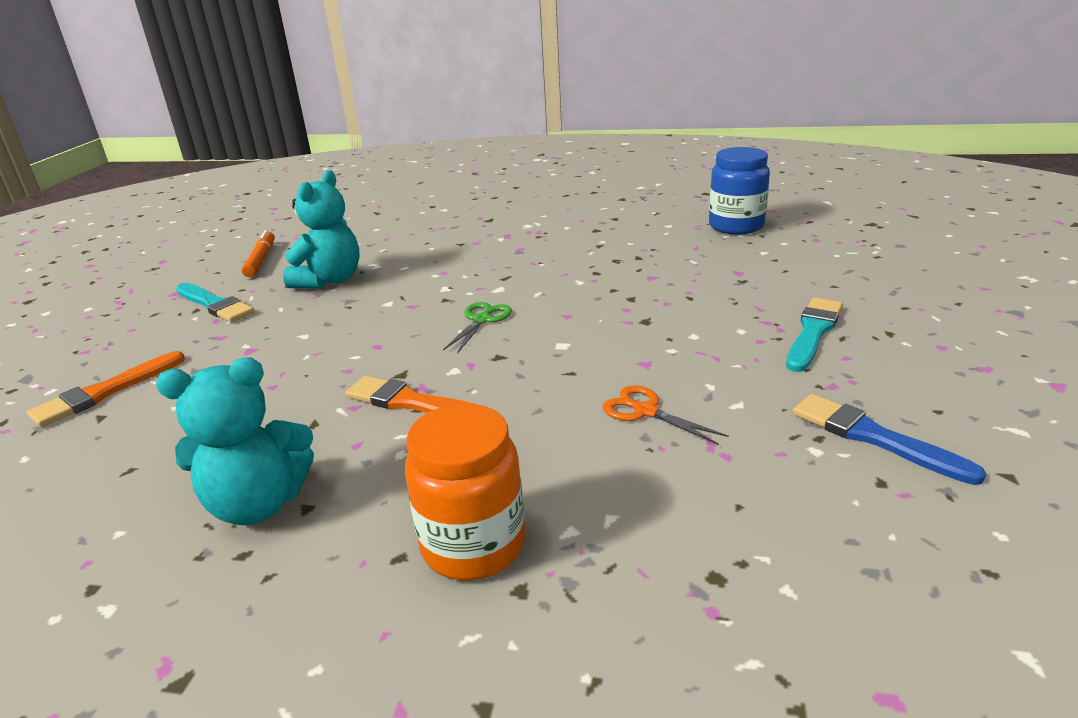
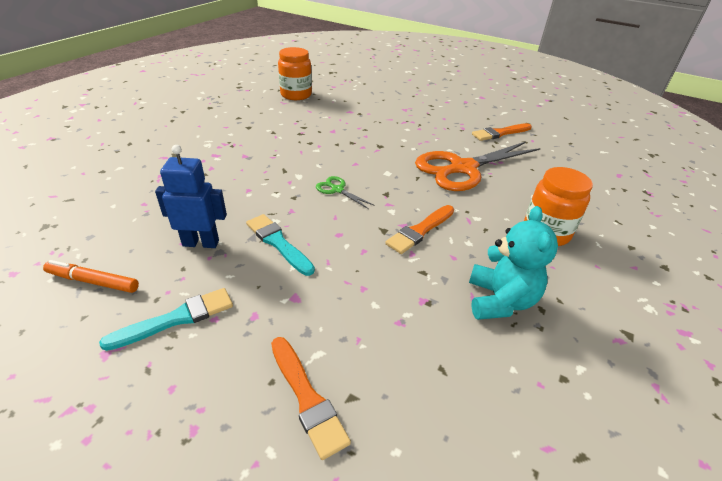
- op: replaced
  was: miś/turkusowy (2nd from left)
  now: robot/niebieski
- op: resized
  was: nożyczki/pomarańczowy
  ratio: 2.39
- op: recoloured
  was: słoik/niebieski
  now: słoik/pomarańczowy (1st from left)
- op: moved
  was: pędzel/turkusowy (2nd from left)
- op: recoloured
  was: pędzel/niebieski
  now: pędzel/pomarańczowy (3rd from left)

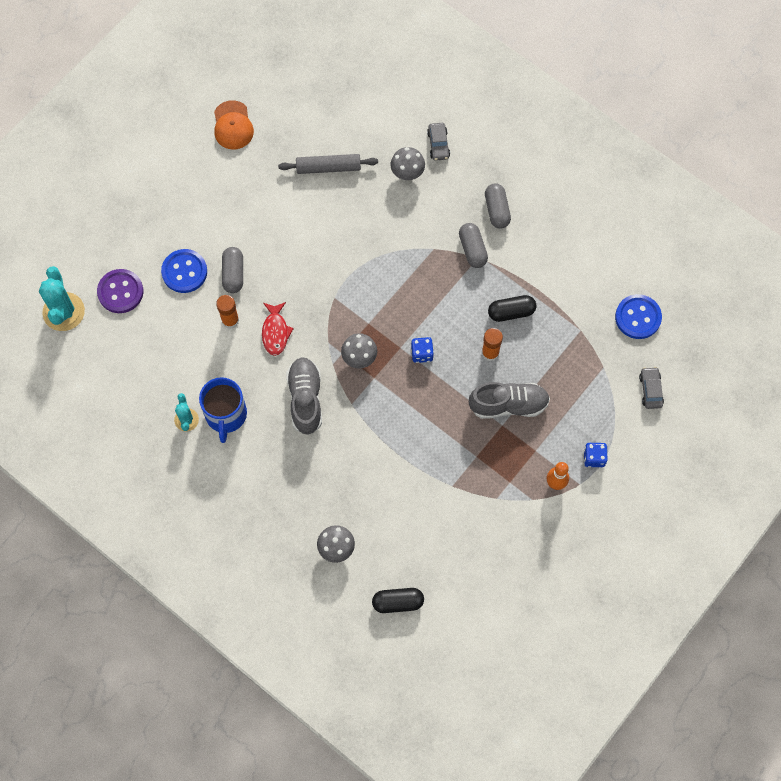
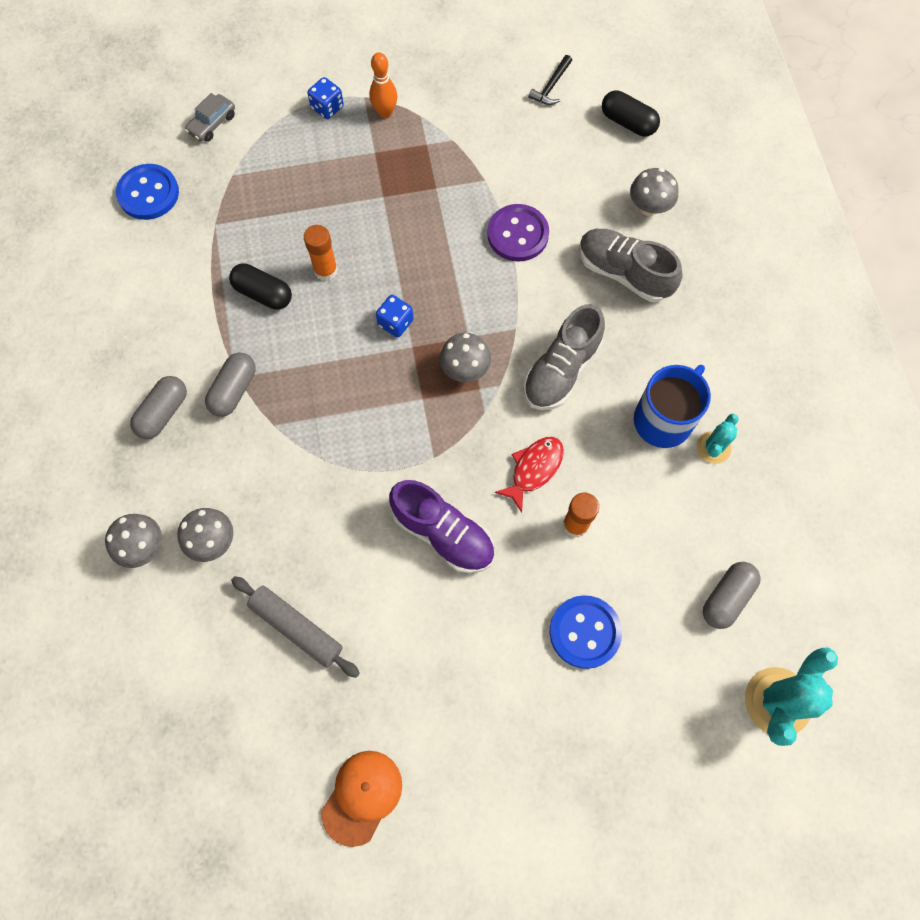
- op: moved
  was: guzik/fioletowy
- op: moved
  was: kapsułka/szary (1st from left in the first image)
  now: kapsułka/szary (3rd from left)
- op: replaced
  was: samochód/szary (1st from left)
  now: grzyb/szary (1st from left)
- op: moved
  was: but/szary (2nd from left)
- op: added
  now: but/fioletowy
- op: added
  now: młotek/czarny

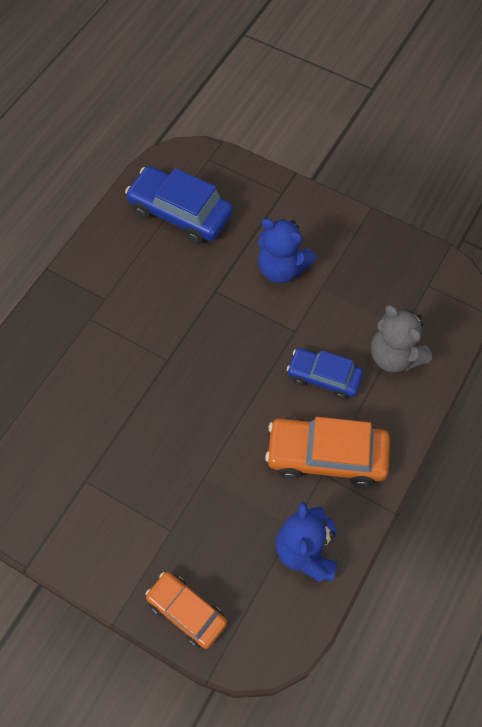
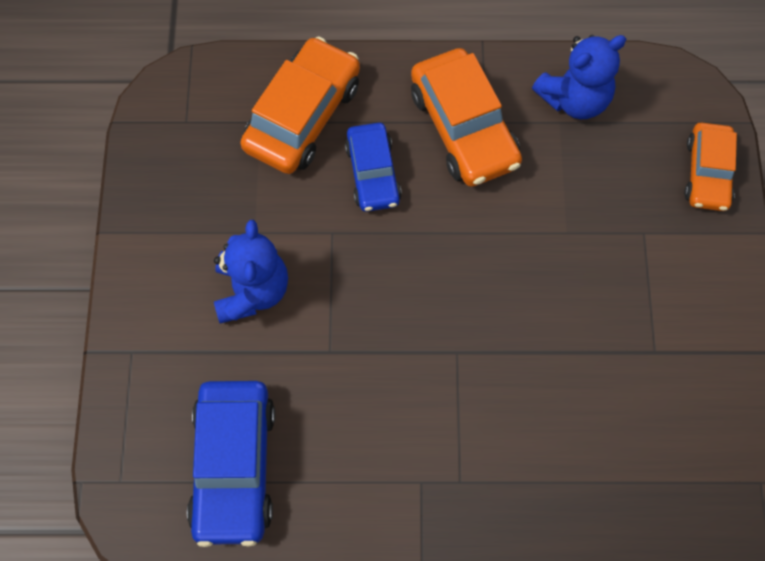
- op: replaced
  was: miś/szary
  now: samochód/pomarańczowy (1st from left)

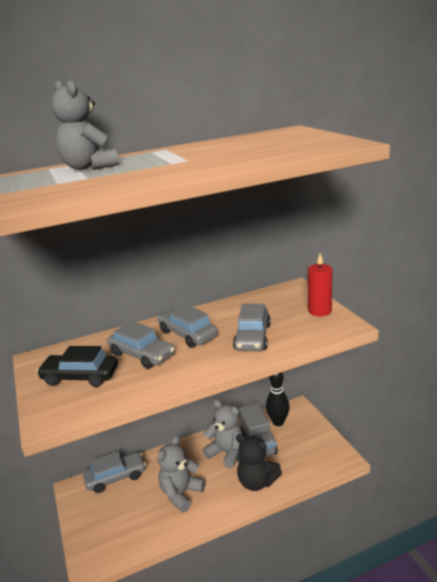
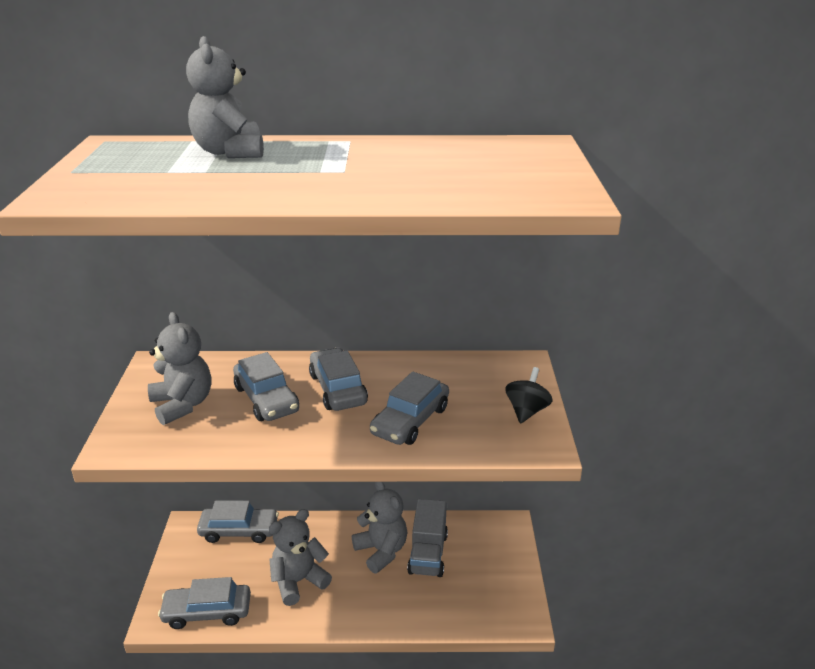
- op: replaced
  was: samochód/czarny
  now: miś/szary (1st from left)
- op: removed
  was: miś/czarny
- op: removed
  was: kręgiel/czarny
- op: replaced
  was: świeca/czerwony
  now: bączek/czarny
- op: added
  now: samochód/szary (1st from left)

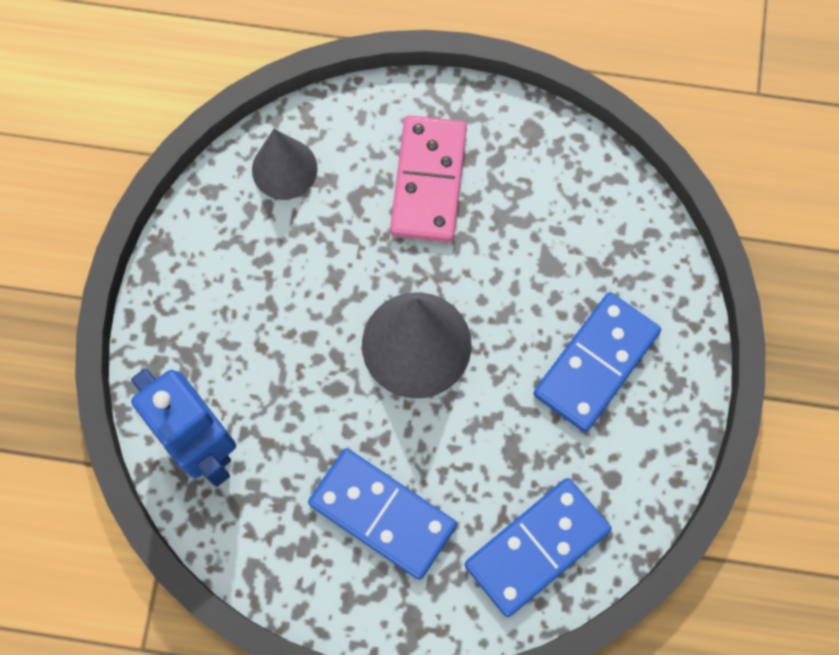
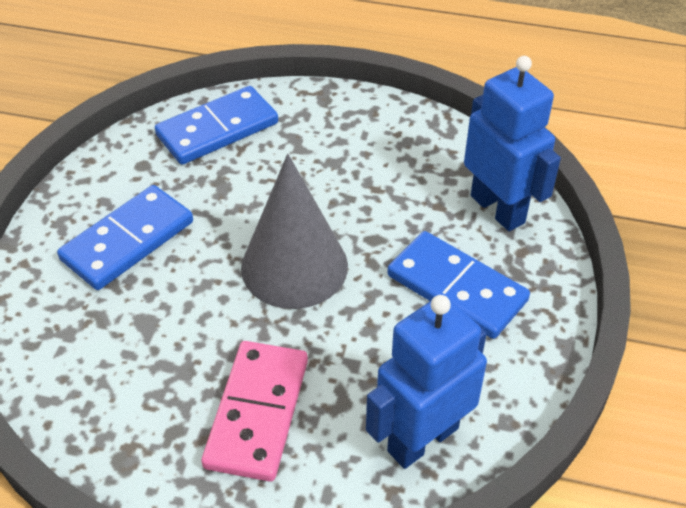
- op: replaced
  was: stożek/szary (1st from left)
  now: robot/niebieski (1st from left)
- op: moved
  was: kostka domina/niebieski (1st from left in the first image)
  now: kostka domina/niebieski (3rd from left)

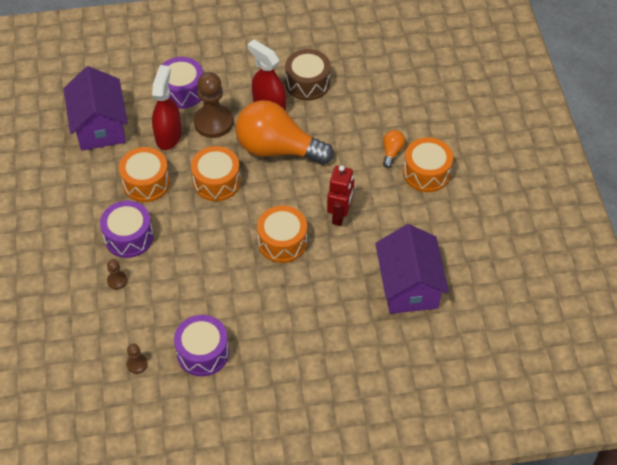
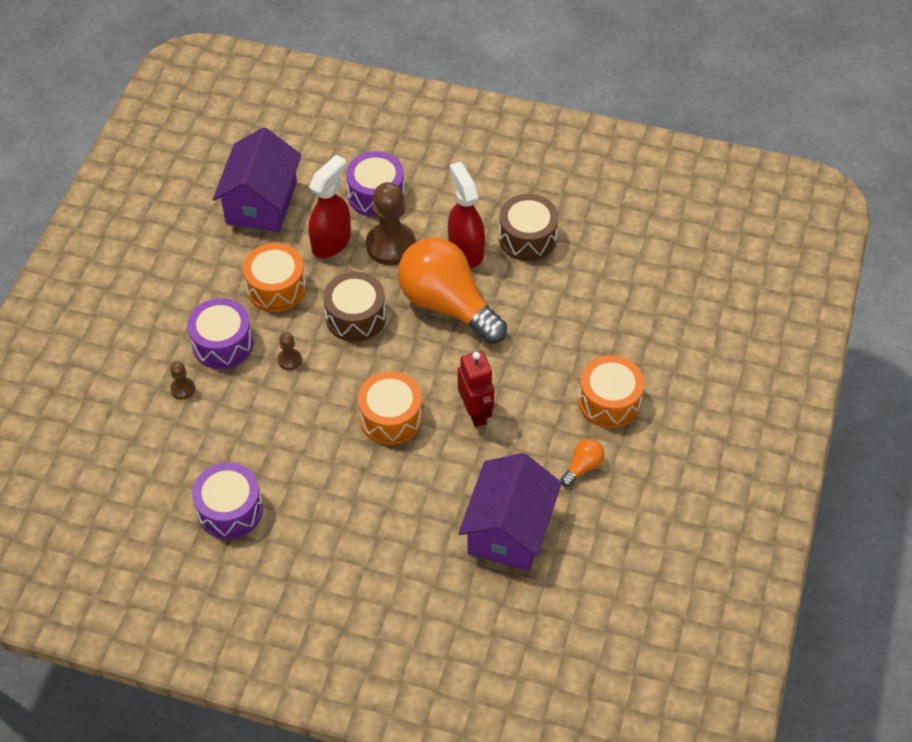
- op: moved
  was: pionek/brązowy (2nd from left)
- op: recoloured
  was: bęben/pomarańczowy (2nd from left)
  now: bęben/brązowy (1st from left)
- op: turned
  was: robot/czerwony
  clockwise: -60
- op: moved
  was: żarówka/pomarańczowy (2nd from left)

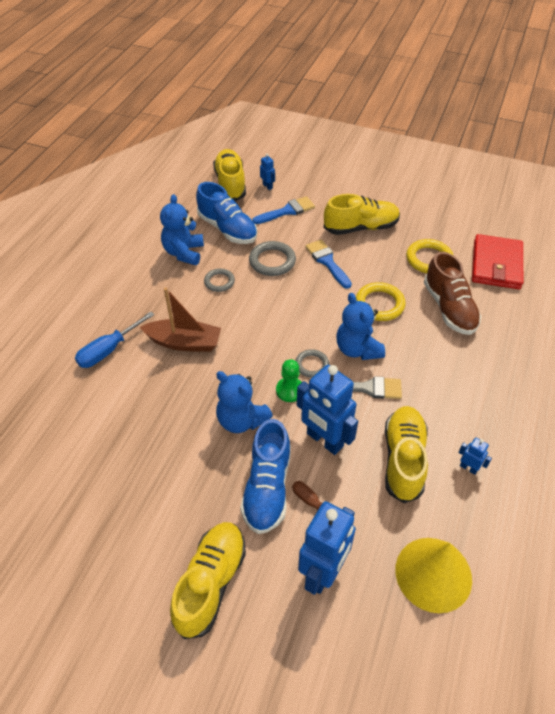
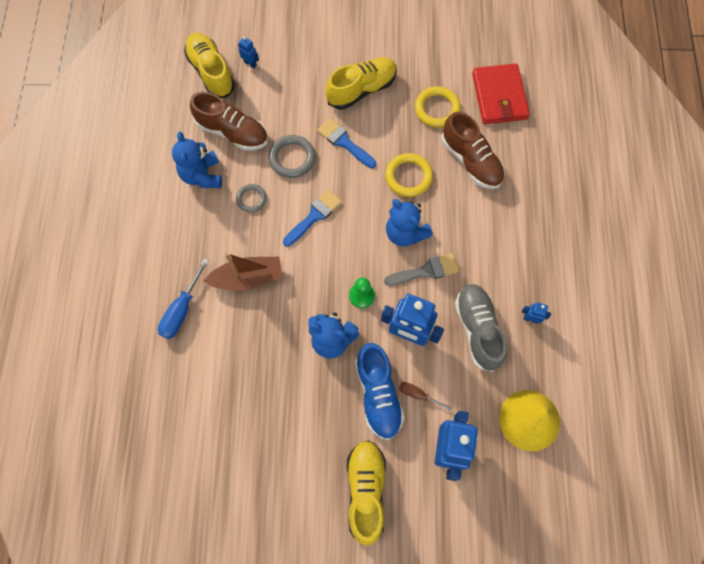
- op: recoloured
  was: but/niebieski (1st from left)
  now: but/brązowy (1st from left)
- op: moved
  was: pędzel/niebieski (1st from left)
- op: removed
  was: pierścień/szary (3rd from left)
- op: recoloured
  was: but/żółty (4th from left)
  now: but/szary

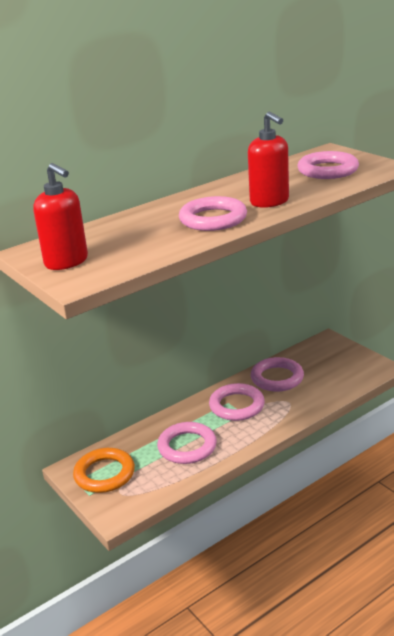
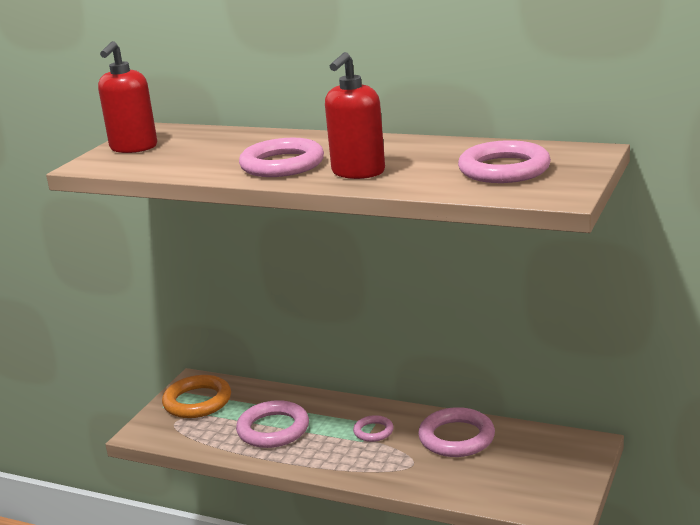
- op: resized
  was: pierścień/różowy (3rd from left)
  ratio: 0.54

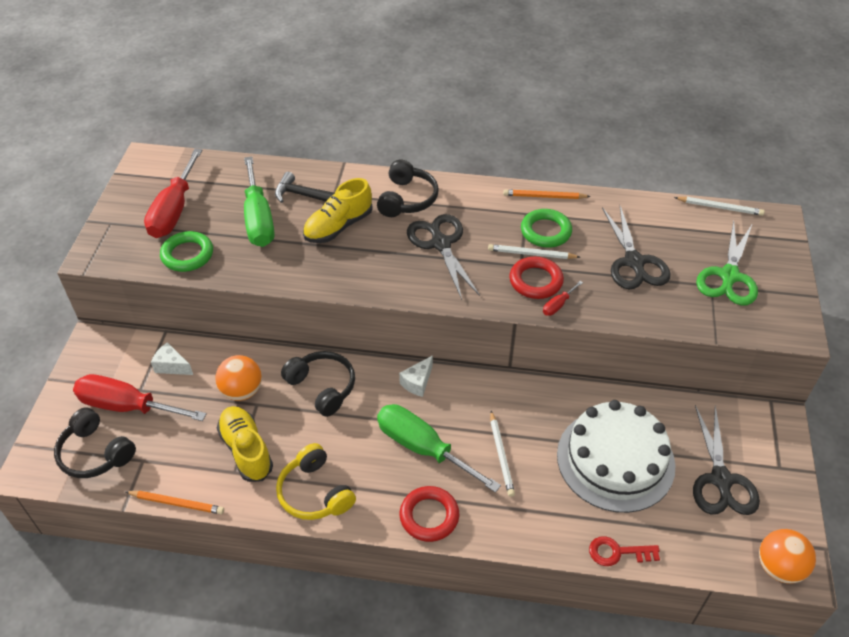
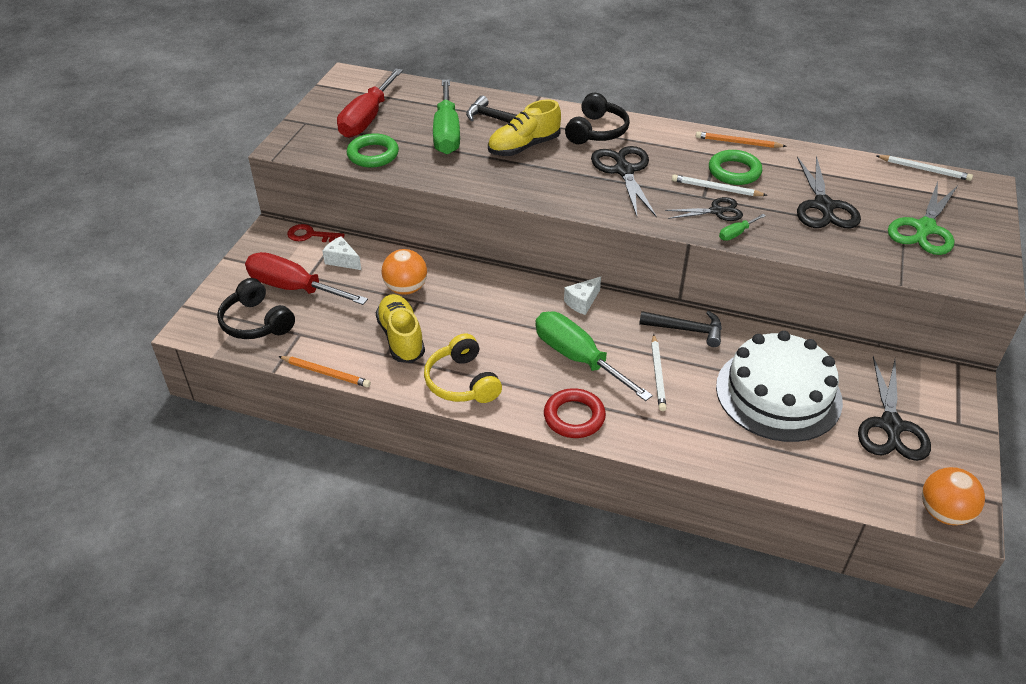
- op: removed
  was: słuchawki/czarny (2nd from left)
- op: replaced
  was: pierścień/czerwony (2nd from left)
  now: nożyczki/czarny (2nd from left)
- op: recoloured
  was: śrubokręt/czerwony (3rd from left)
  now: śrubokręt/zielony (3rd from left)
- op: moved
  was: klucz/czerwony
- op: added
  now: młotek/czarny (2nd from left)

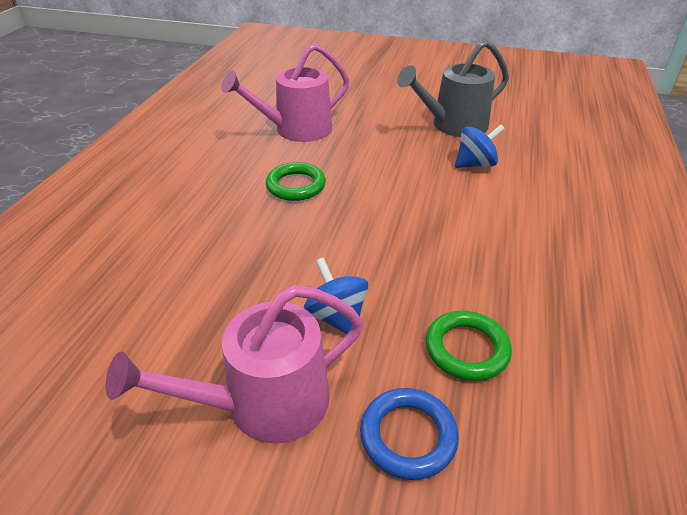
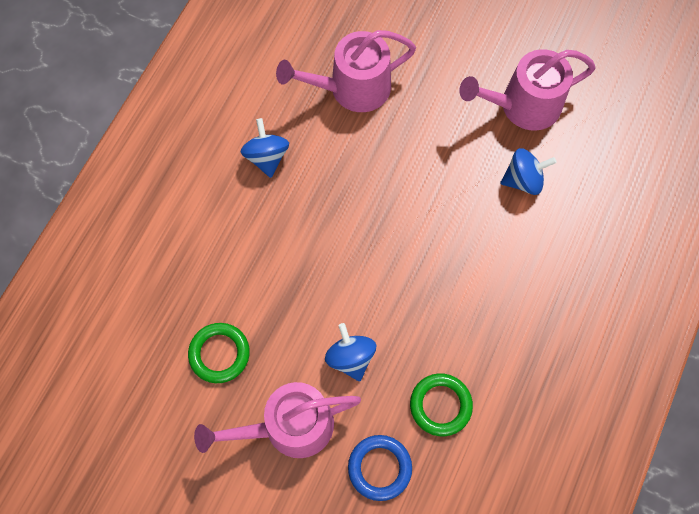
- op: moved
  was: pierścień/zielony (1st from left)
- op: recoloured
  was: konewka/szary
  now: konewka/różowy (3rd from left)
- op: added
  now: bączek/niebieski (1st from left)

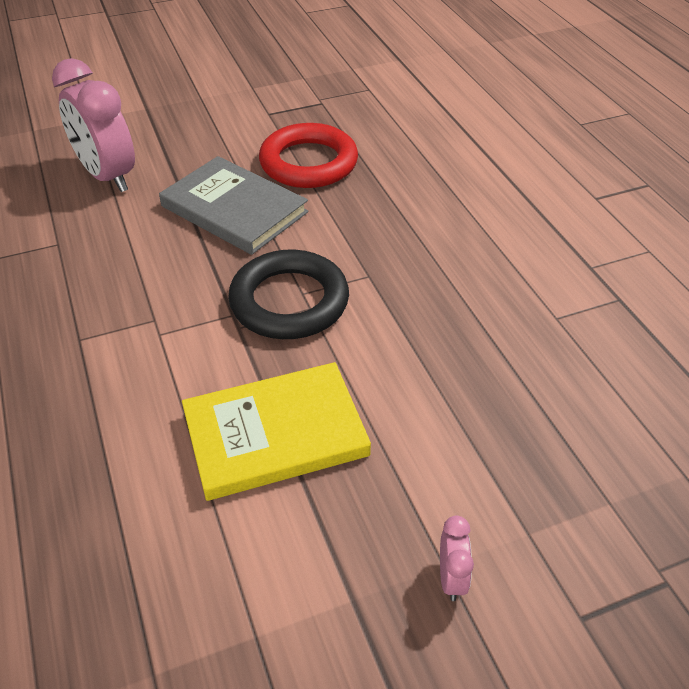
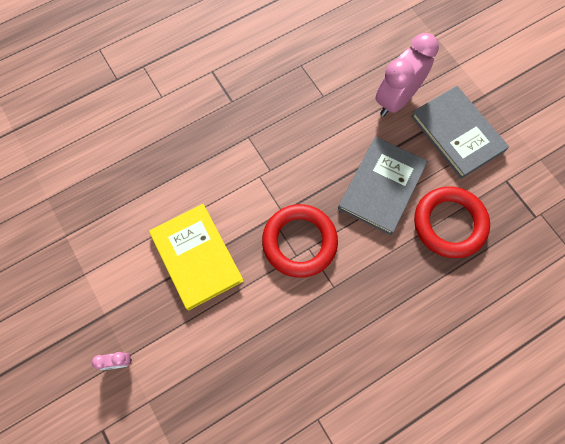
- op: recoloured
  was: pierścień/czarny
  now: pierścień/czerwony (1st from left)
- op: added
  now: książka/szary (2nd from left)

